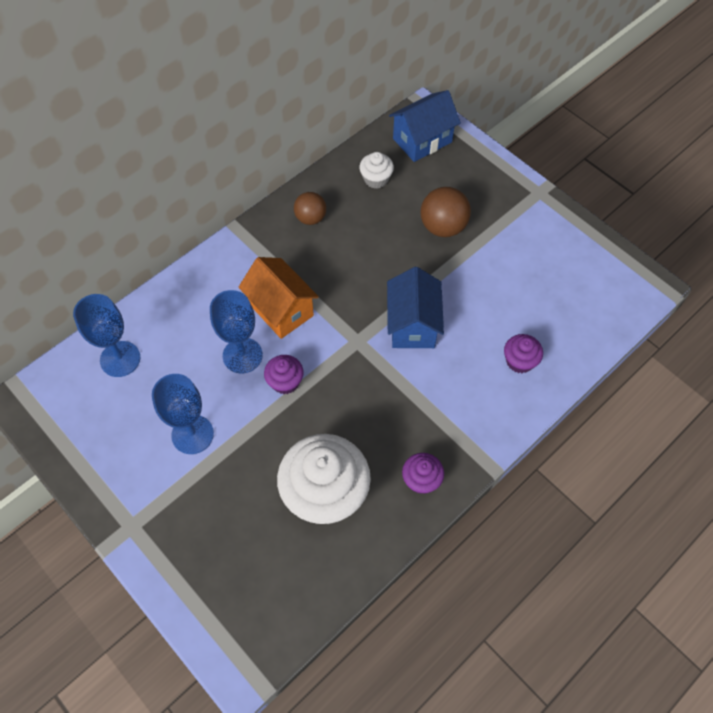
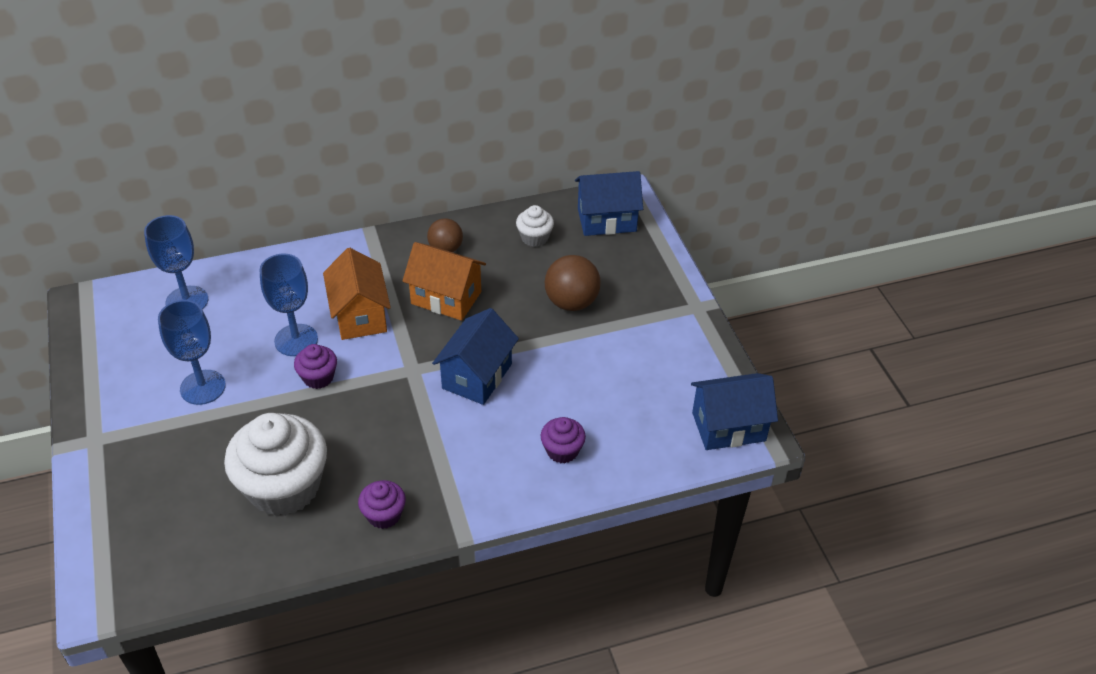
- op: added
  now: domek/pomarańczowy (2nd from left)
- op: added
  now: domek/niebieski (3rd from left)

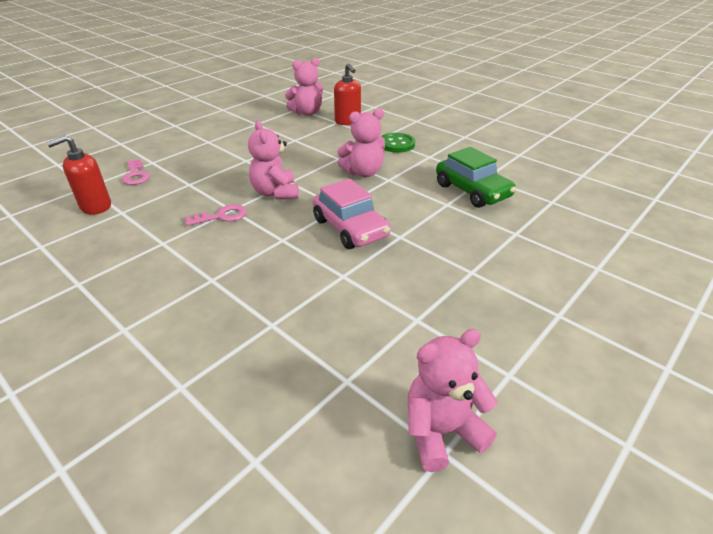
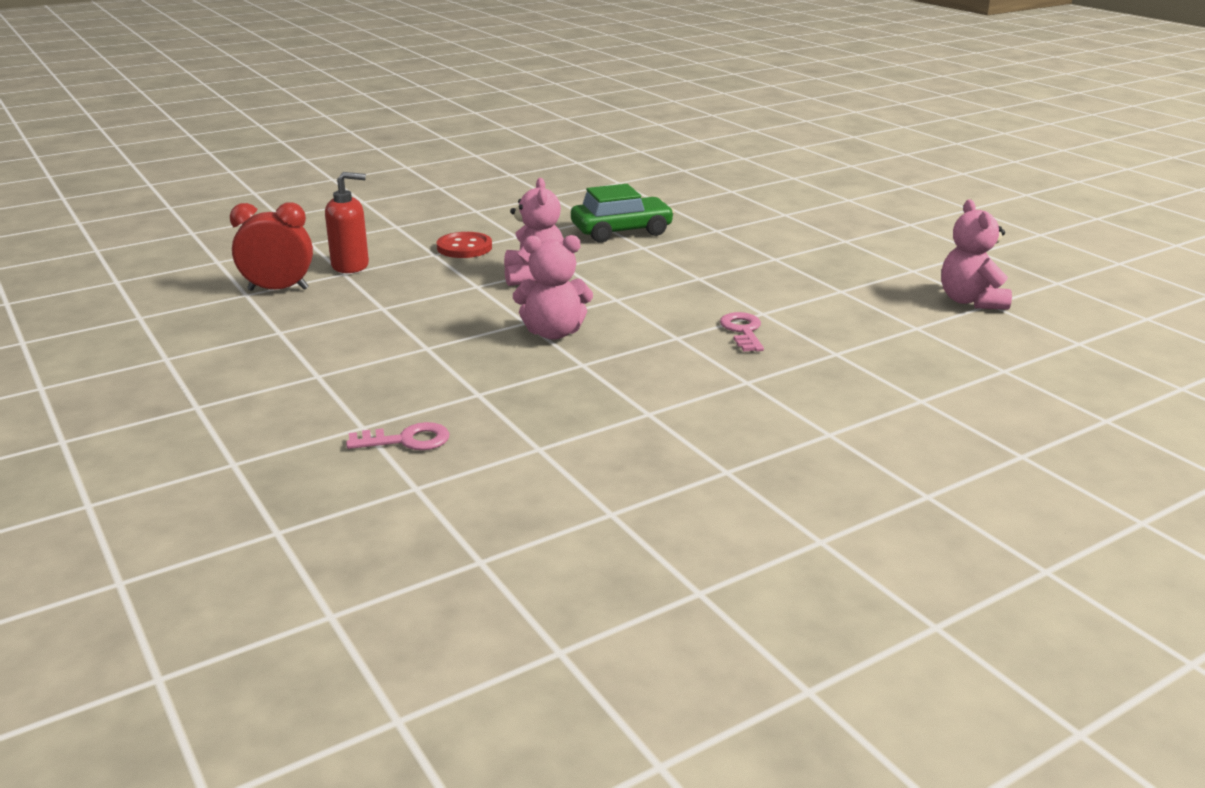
- op: removed
  was: dozownik mydła/czerwony (1st from left)
- op: moved
  was: klucz/różowy (2nd from left)
- op: replaced
  was: miś/różowy (2nd from left)
  now: budzik/czerwony
- op: removed
  was: samochód/różowy
- op: recoloured
  was: guzik/zielony
  now: guzik/czerwony

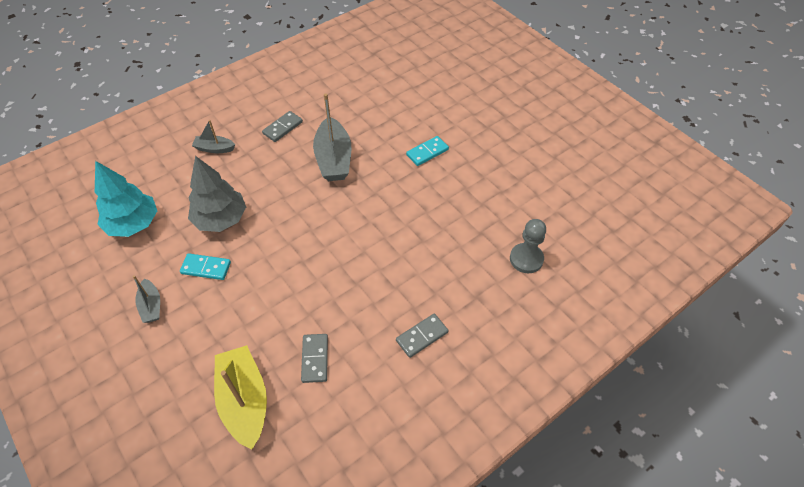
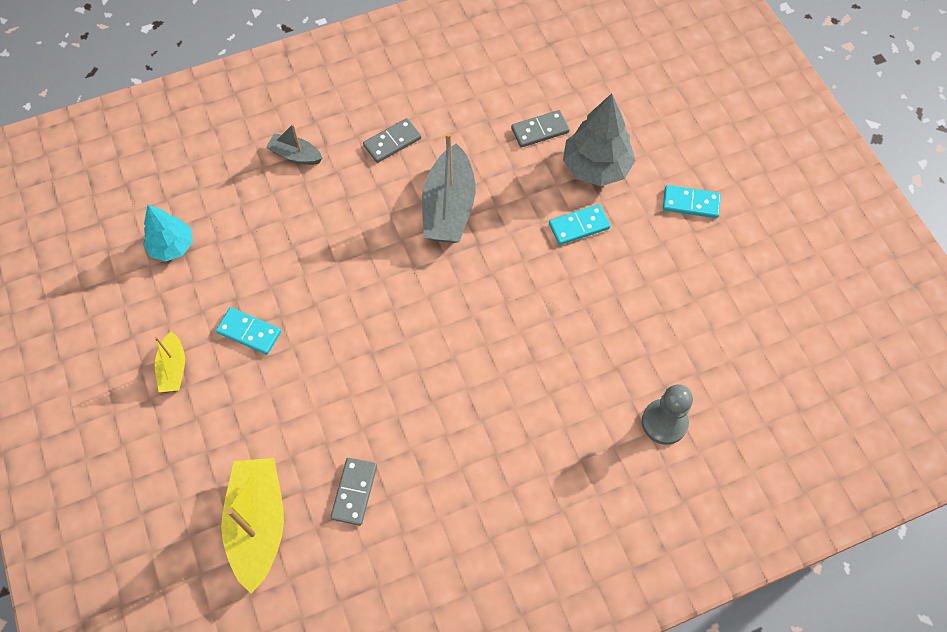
- op: resized
  was: drzewko/turkusowy
  ratio: 0.66
- op: recoloured
  was: łódka/szary (1st from left)
  now: łódka/żółty (1st from left)
- op: moved
  was: drzewko/szary
- op: moved
  was: kostka domina/szary (3rd from left)
- op: added
  now: kostka domina/turkusowy (3rd from left)

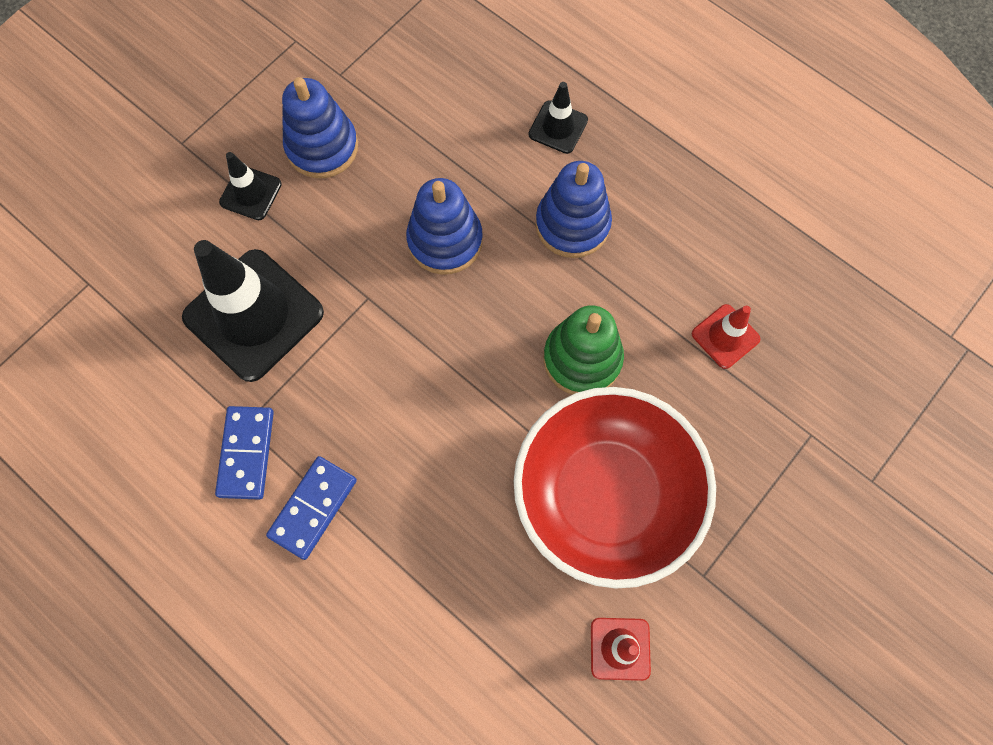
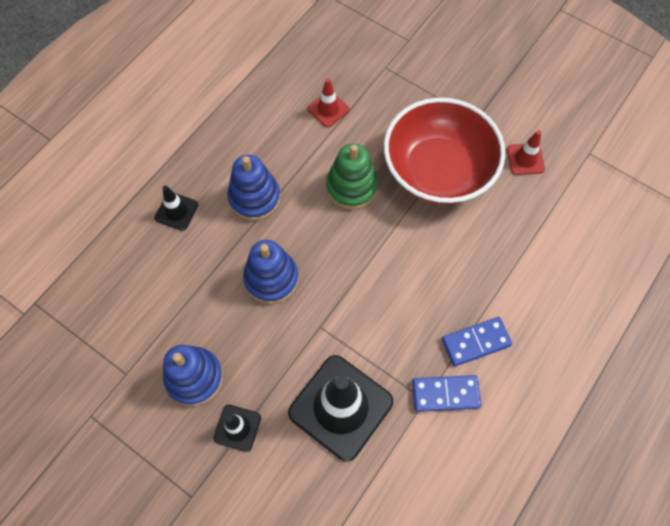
- op: turned
  was: kostka domina/niebieski (2nd from left)
  clockwise: -45

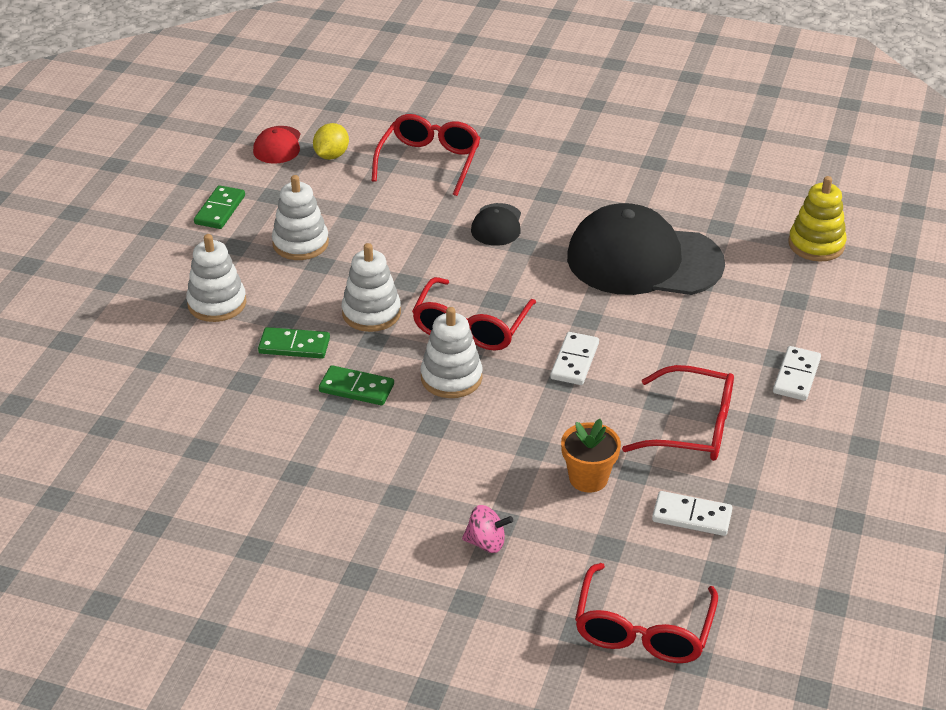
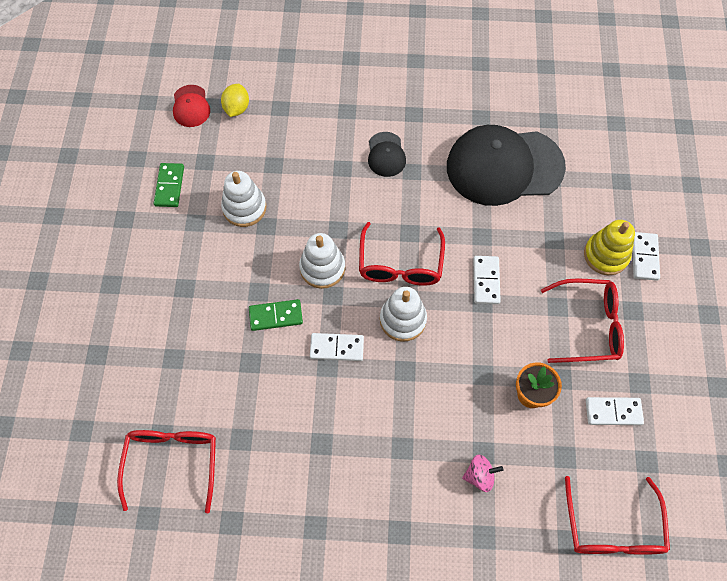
- op: removed
  was: zabawka nakładanka/biały (1st from left)
- op: recoloured
  was: kostka domina/zielony (3rd from left)
  now: kostka domina/biały (1st from left)
- op: moved
  was: okulary/czerwony (1st from left)
- op: moved
  was: zabawka nakładanka/żółty

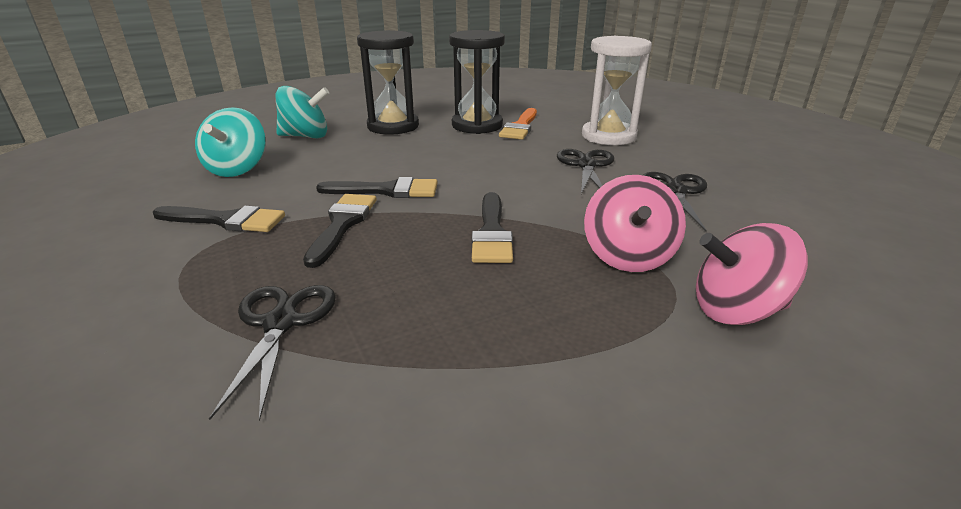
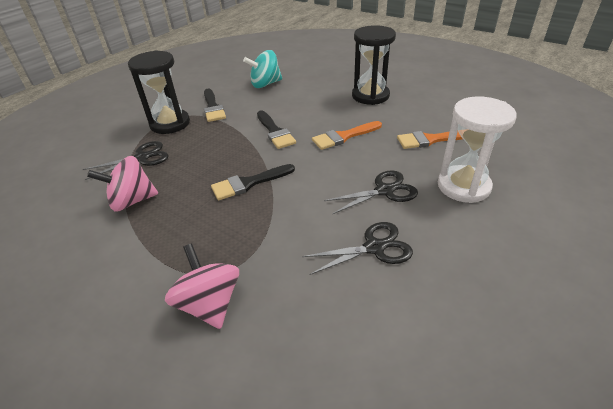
- op: removed
  was: bączek/turkusowy (2nd from left)
- op: removed
  was: pędzel/czarny (2nd from left)
- op: moved
  was: klepsydra/czarny (2nd from left in the first image)
  now: klepsydra/czarny (1st from left)
- op: moved
  was: bączek/różowy (1st from left)
- op: added
  now: pędzel/pomarańczowy (1st from left)

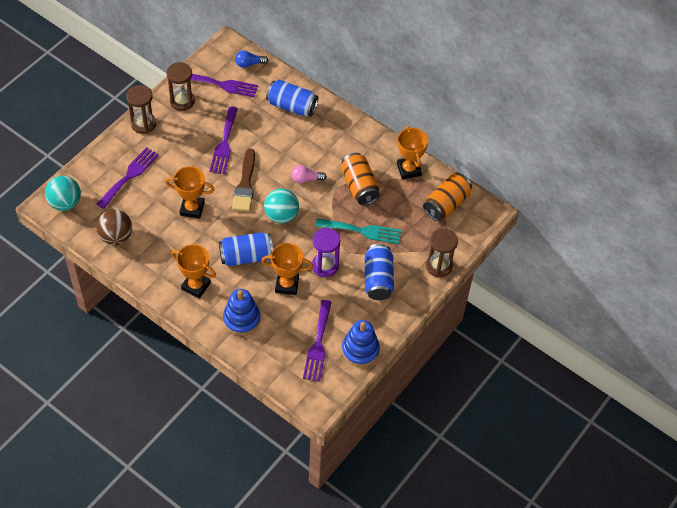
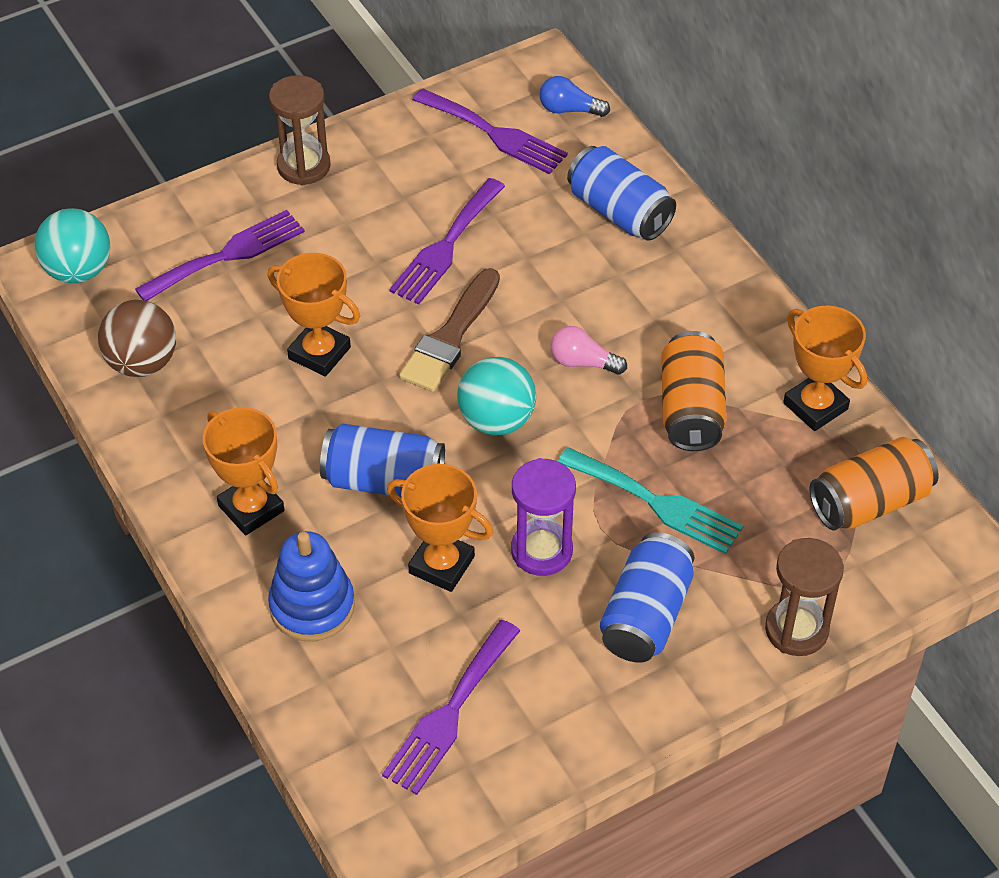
- op: removed
  was: klepsydra/brązowy (2nd from left)
- op: removed
  was: zabawka nakładanka/niebieski (2nd from left)
- op: turned
  was: puchar/pomarańczowy (4th from left)
  clockwise: -45

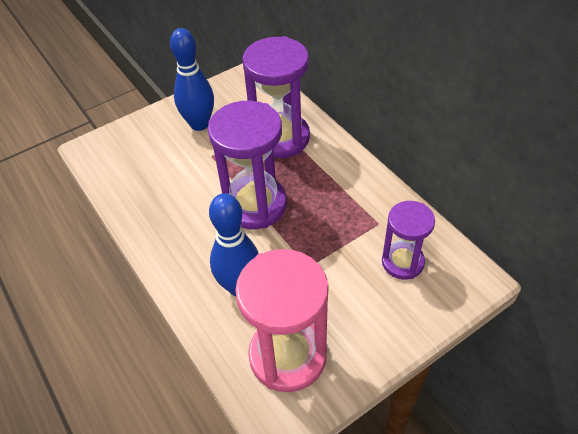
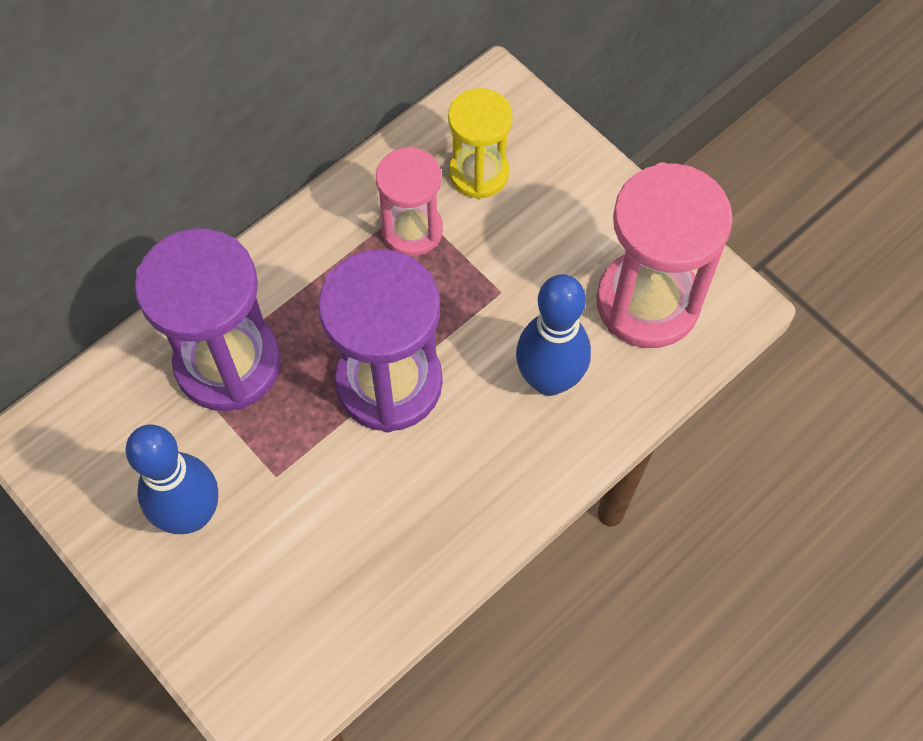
- op: recoloured
  was: klepsydra/fioletowy (3rd from left)
  now: klepsydra/żółty
- op: added
  now: klepsydra/różowy (1st from left)

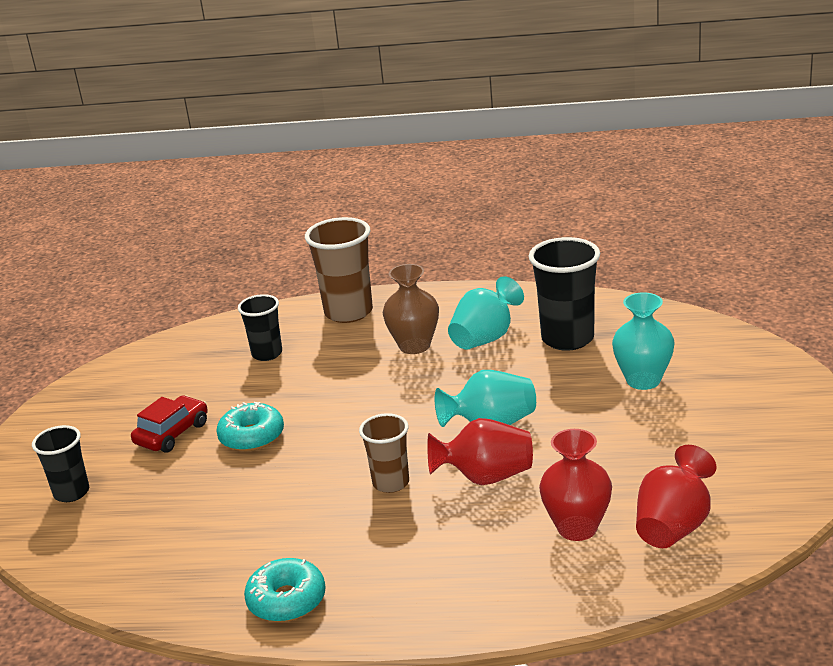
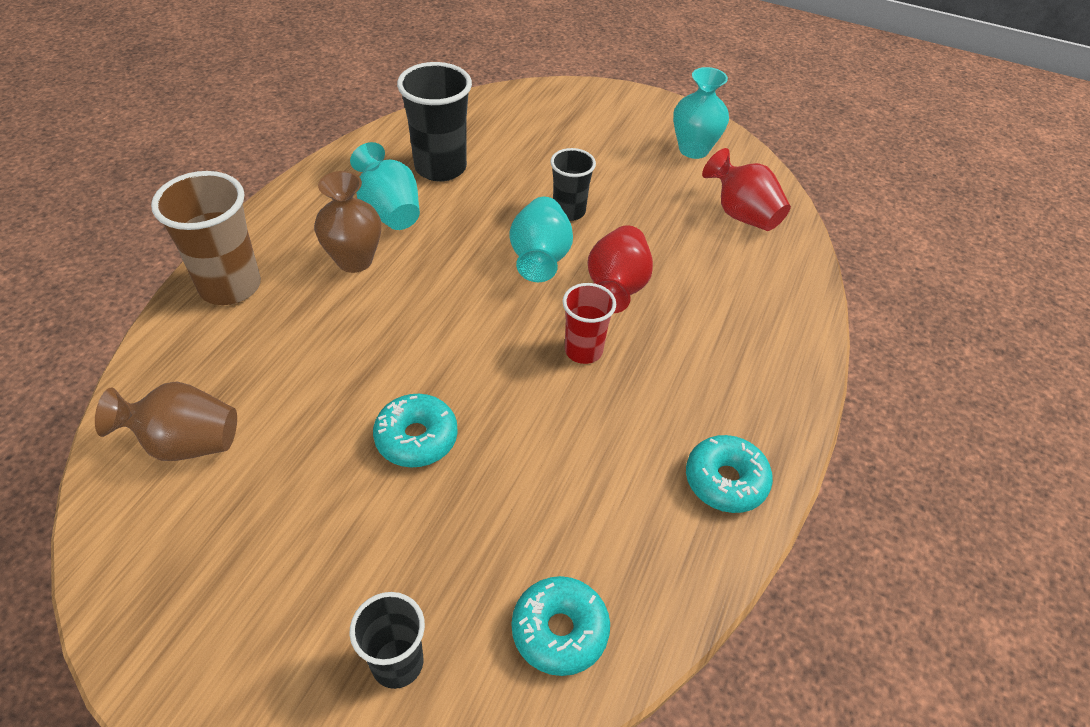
- op: removed
  was: samochód/czerwony
- op: moved
  was: szklanka/czarny (2nd from left in the first image)
  now: szklanka/czarny (3rd from left)
- op: recoloured
  was: szklanka/brązowy (2nd from left)
  now: szklanka/czerwony
- op: removed
  was: wazon/czerwony (2nd from left)
- op: moved
  was: wazon/turkusowy (3rd from left)
- op: added
  now: wazon/brązowy (1st from left)
- op: added
  now: donut/turkusowy (2nd from left)

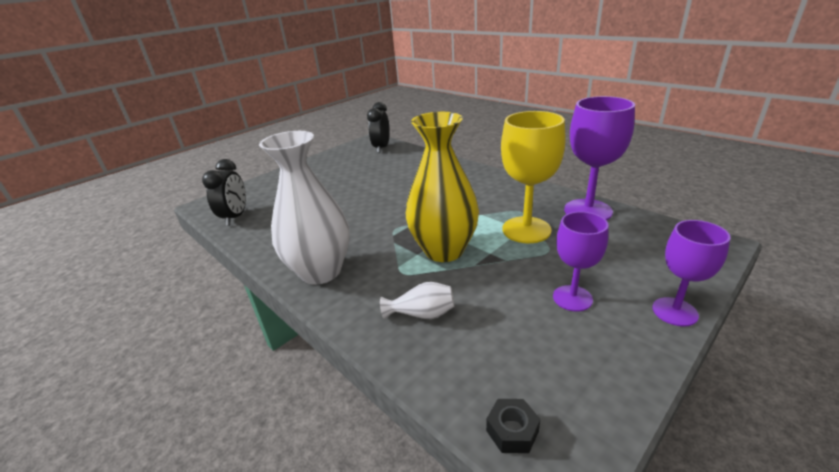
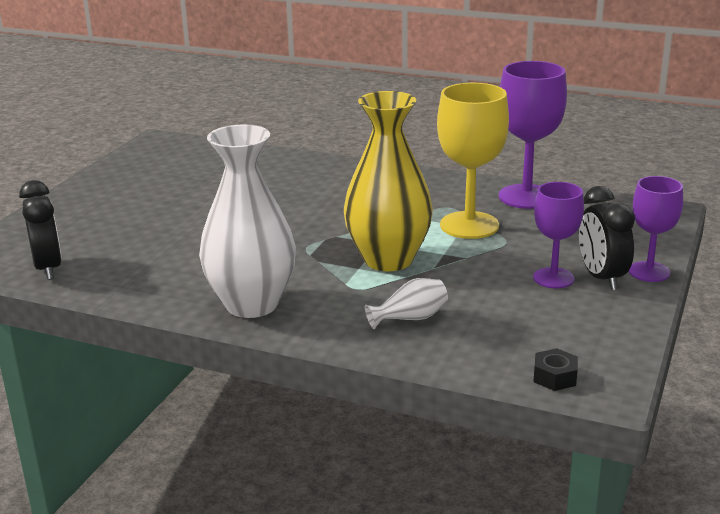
- op: moved
  was: budzik/czarny (2nd from left)

